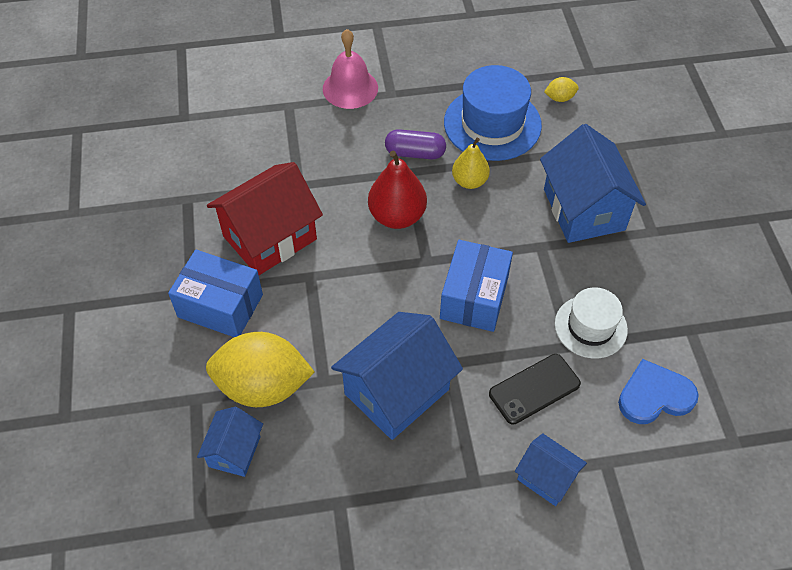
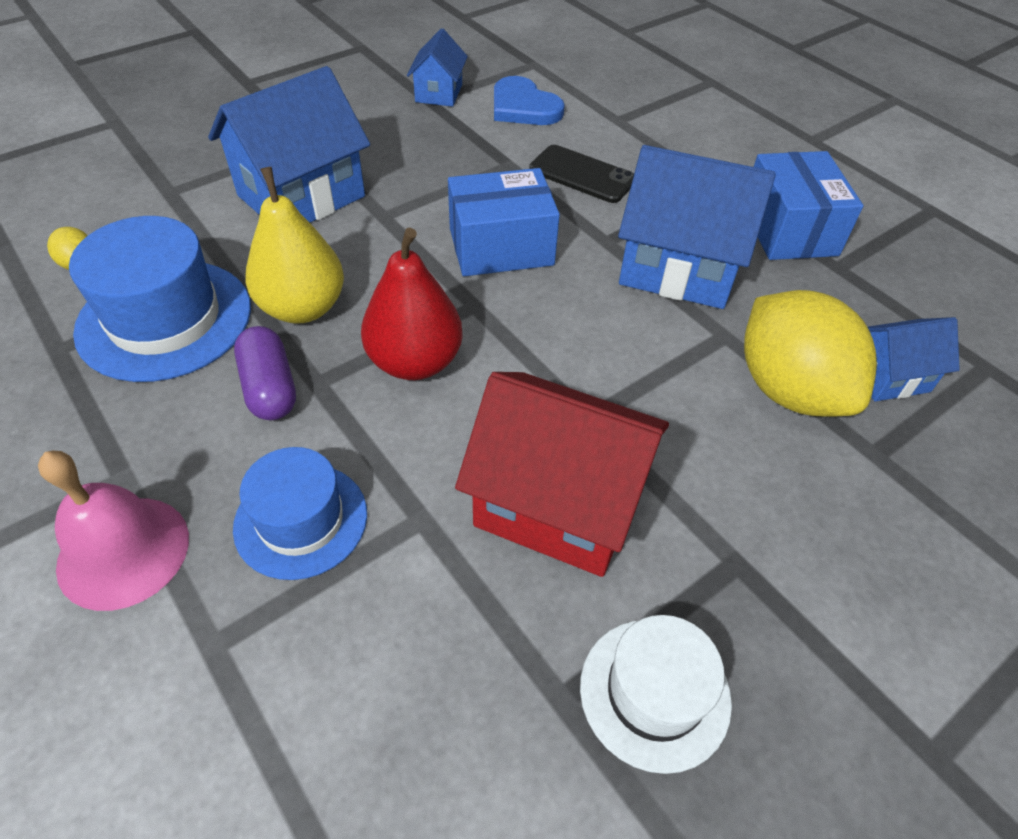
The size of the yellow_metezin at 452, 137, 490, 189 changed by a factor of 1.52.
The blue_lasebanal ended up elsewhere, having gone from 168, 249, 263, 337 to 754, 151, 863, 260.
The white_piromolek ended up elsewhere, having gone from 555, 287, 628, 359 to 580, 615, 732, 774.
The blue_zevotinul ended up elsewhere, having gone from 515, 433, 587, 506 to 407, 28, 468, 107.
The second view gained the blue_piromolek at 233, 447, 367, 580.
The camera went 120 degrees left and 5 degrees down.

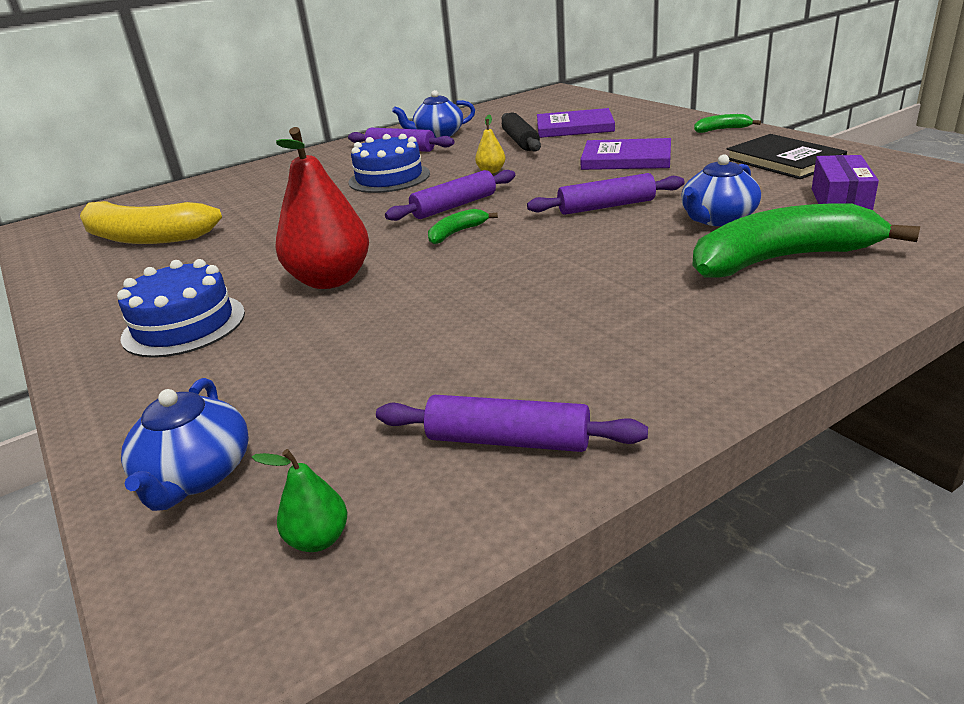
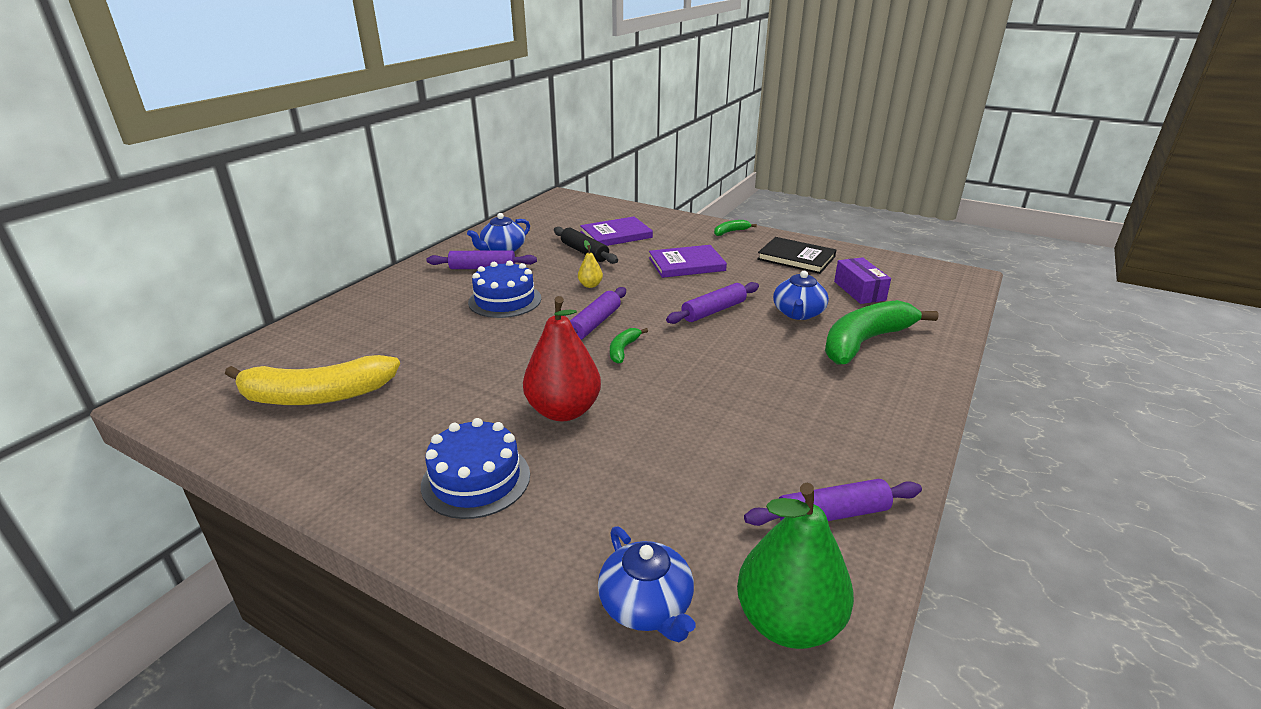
The size of the green_metezin at 251, 449, 347, 552 changed by a factor of 2.24.
The camera went 30 degrees left and 0 degrees up.

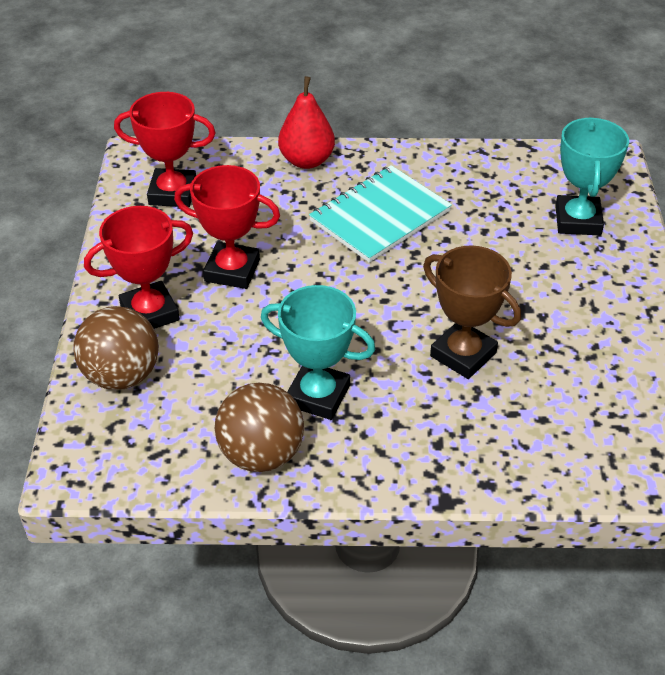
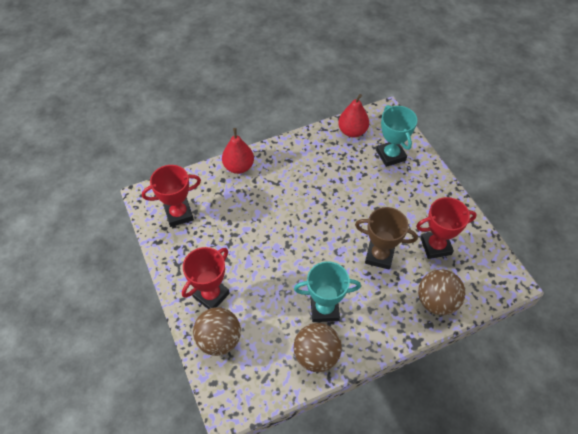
The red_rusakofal ended up elsewhere, having gone from 174, 165, 280, 289 to 416, 197, 477, 259.
The second view lost the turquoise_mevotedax at 309, 165, 452, 263.
The second view gained the red_metezin at 338, 94, 369, 137.
The second view gained the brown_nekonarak at 418, 269, 465, 315.
The camera went 25 degrees left and 10 degrees up.

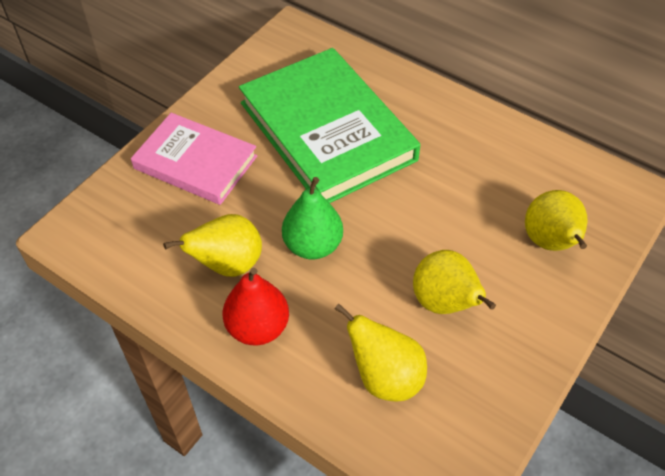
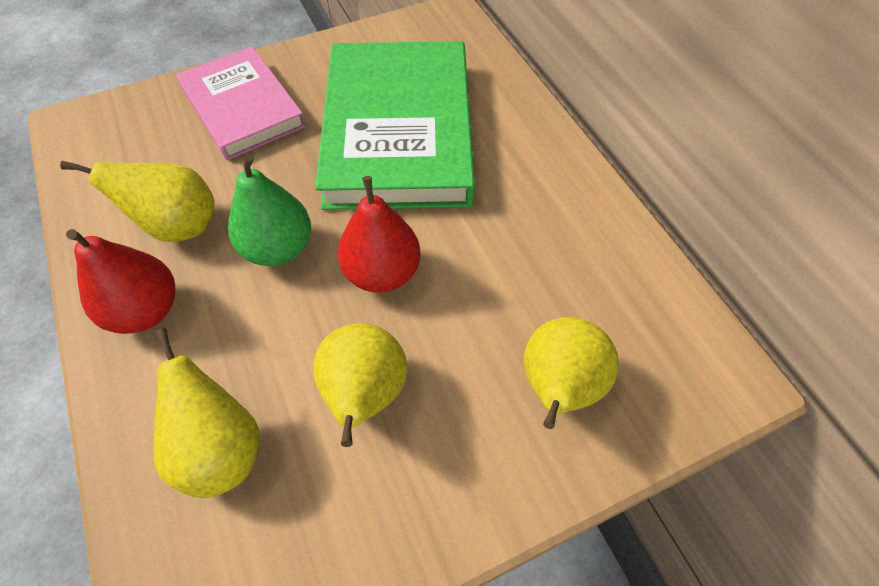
The second view gained the red_metezin at 338, 176, 421, 293.
The camera went 30 degrees right and 5 degrees up.

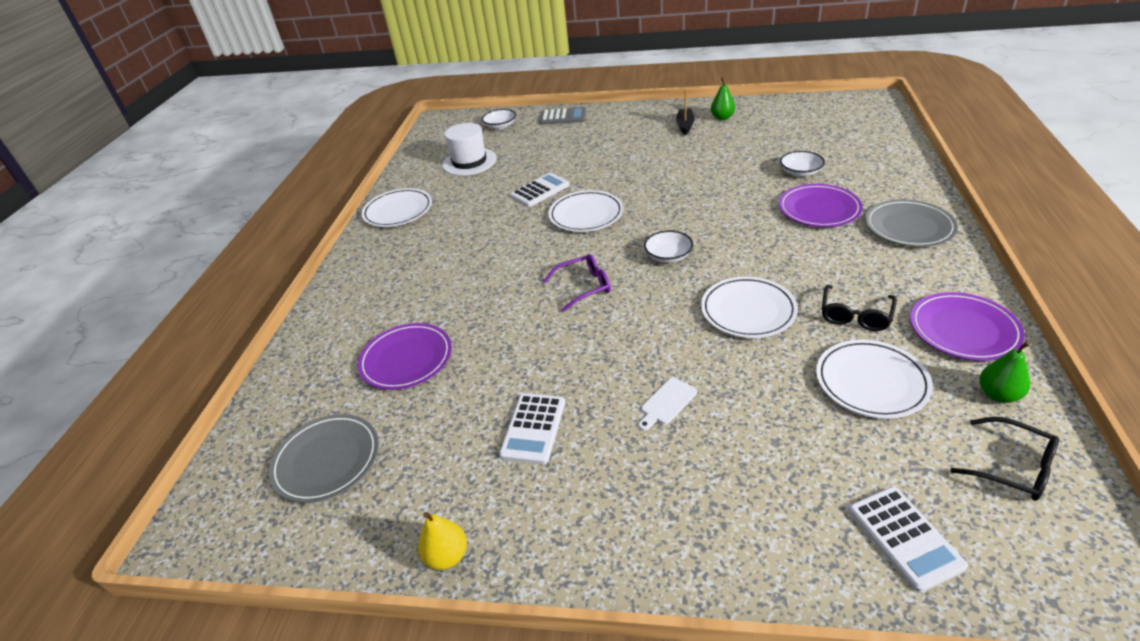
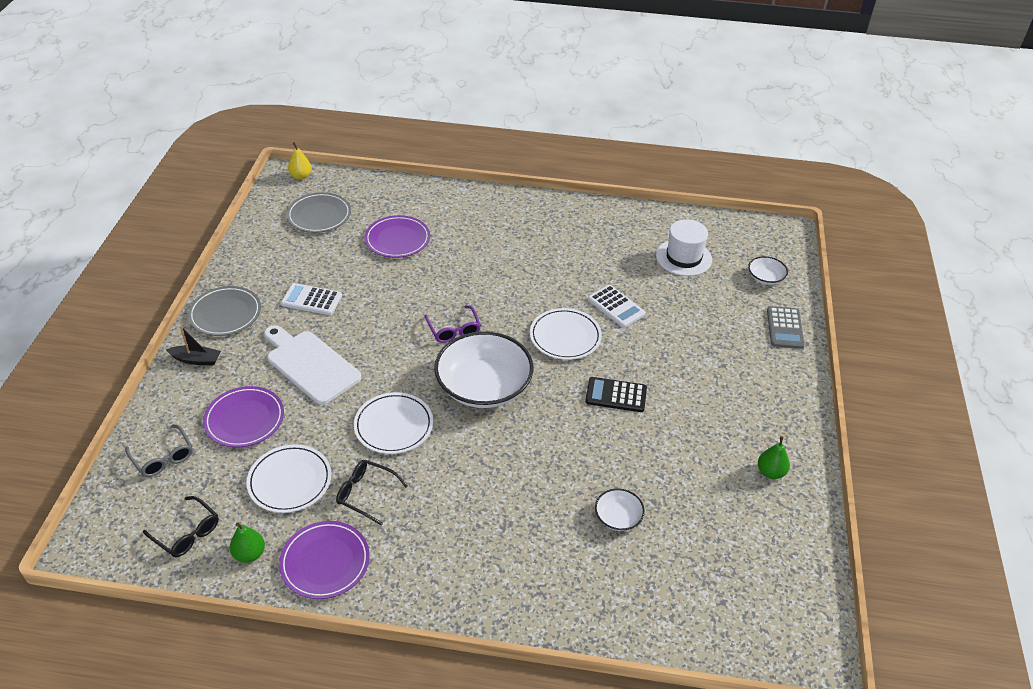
The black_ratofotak ended up elsewhere, having gone from 676, 89, 695, 135 to 166, 326, 221, 366.
The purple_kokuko ended up elsewhere, having gone from 779, 184, 863, 227 to 203, 386, 284, 448.
The second view lost the white_kokuko at 361, 188, 432, 227.
The grey_kokuko ended up elsewhere, having gone from 865, 199, 958, 247 to 188, 286, 261, 336.
The size of the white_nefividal at 644, 230, 693, 263 changed by a factor of 2.21.
The size of the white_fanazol at 638, 377, 697, 431 changed by a factor of 2.31.
The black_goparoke at 950, 417, 1059, 501 ended up facing another way, 90 degrees counterclockwise from before.
Where the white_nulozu stood at 849, 487, 968, 593, the grey_goparoke came to stand at 125, 425, 193, 477.
The yellow_metezin ended up elsewhere, having gone from 418, 512, 467, 570 to 288, 142, 312, 180.
The second view gained the black_nulozu at 585, 377, 647, 412.
The camera went 85 degrees right and 5 degrees up.

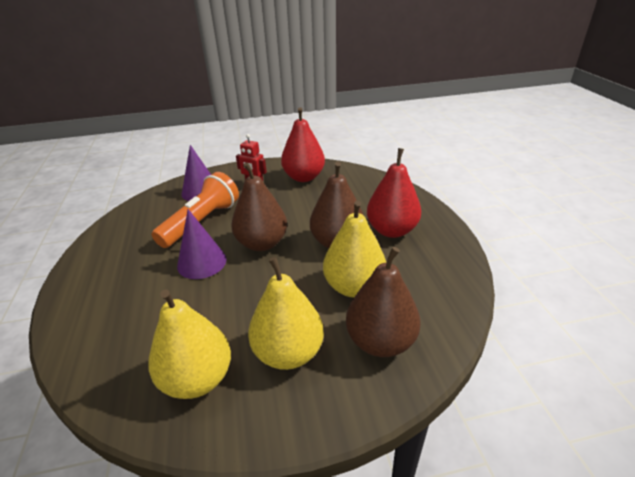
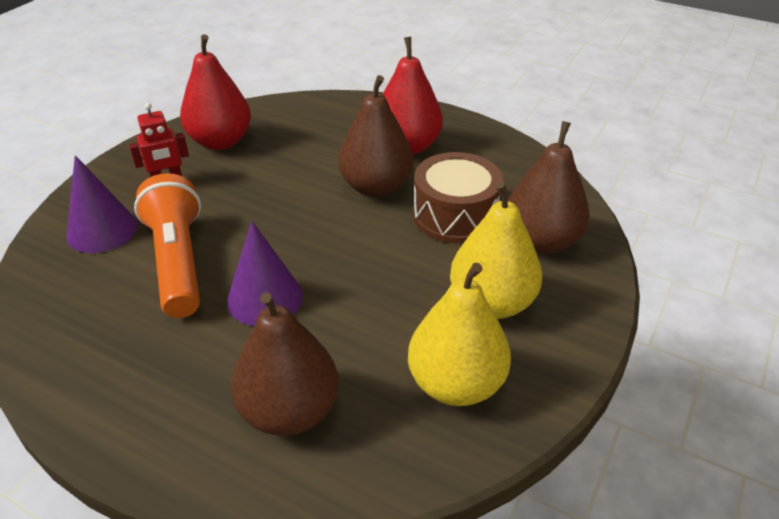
The brown_metezin ended up elsewhere, having gone from 231, 162, 287, 251 to 231, 292, 339, 436.
Where the yellow_metezin stood at 323, 201, 386, 298, the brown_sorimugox came to stand at 413, 152, 503, 243.
The camera went 50 degrees left and 5 degrees up.

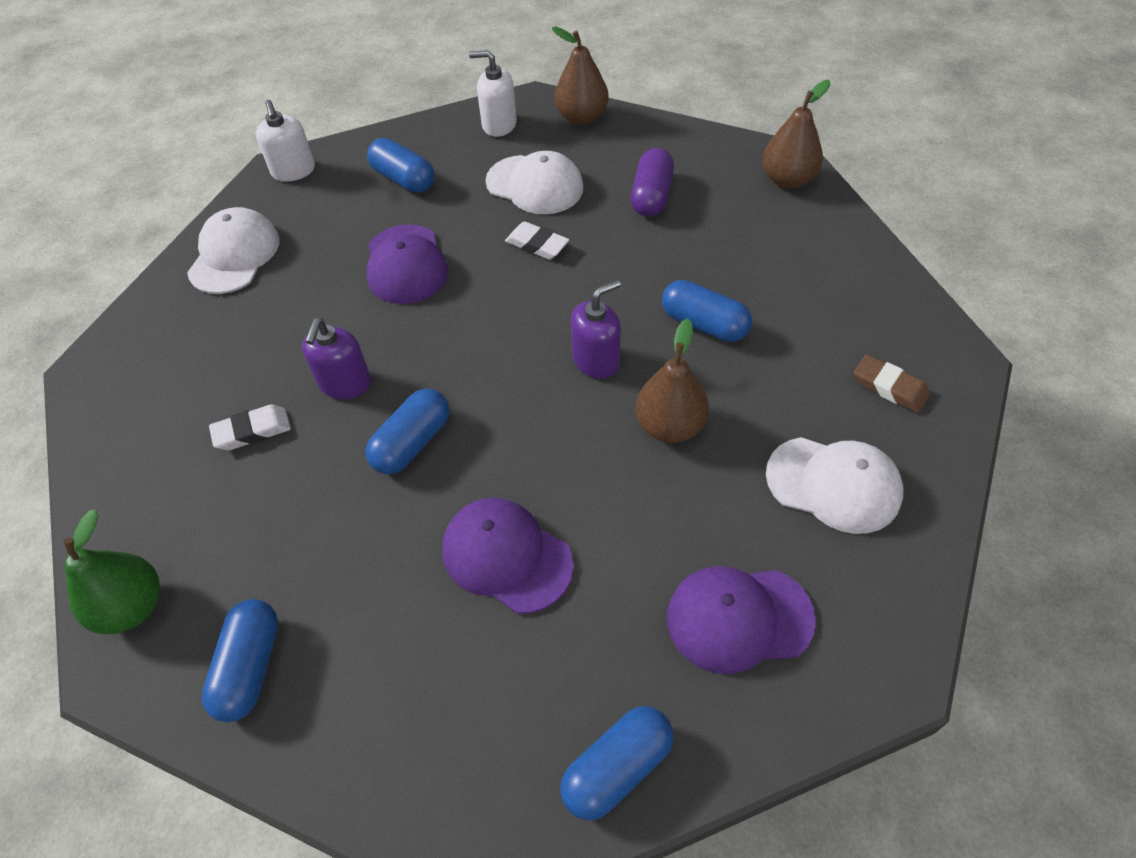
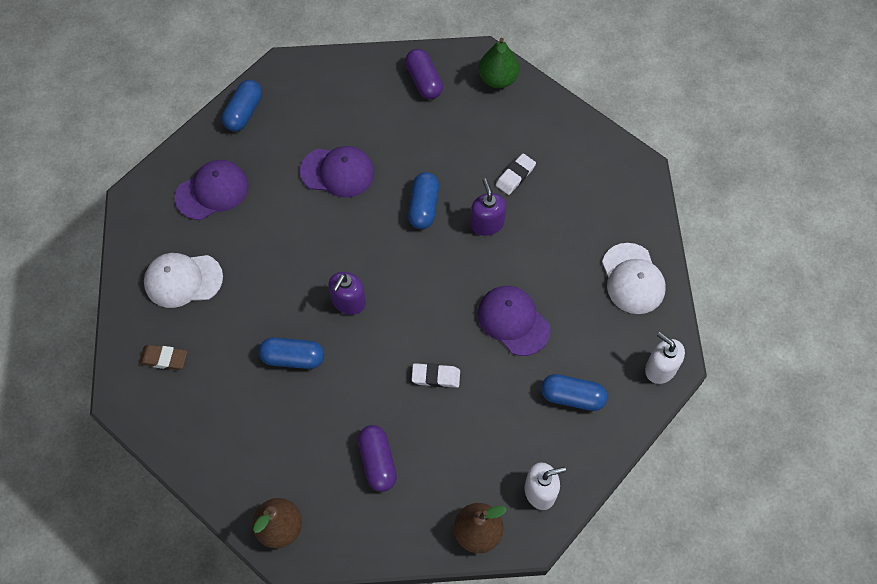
The second view lost the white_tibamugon at 485, 151, 584, 214.
The second view lost the brown_metezin at 635, 318, 709, 443.
What was the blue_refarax at 201, 599, 278, 722 turned into the purple_refarax at 405, 49, 443, 99.
The camera went 150 degrees right and 10 degrees up.

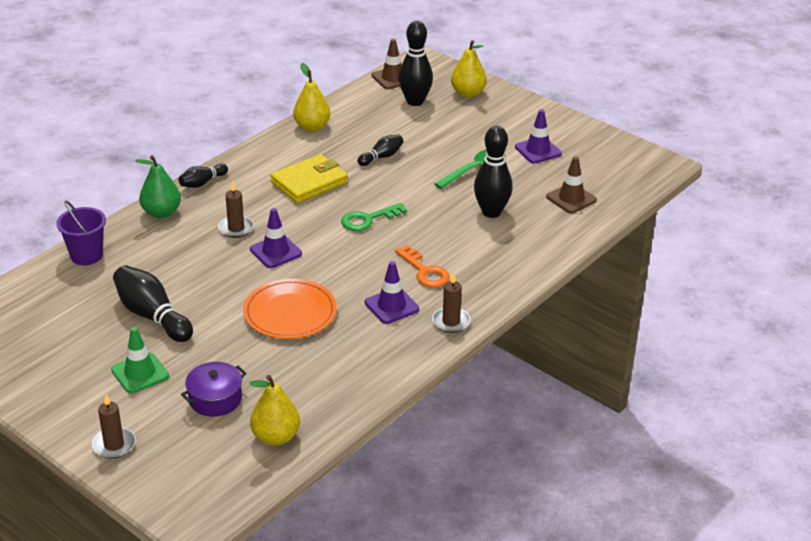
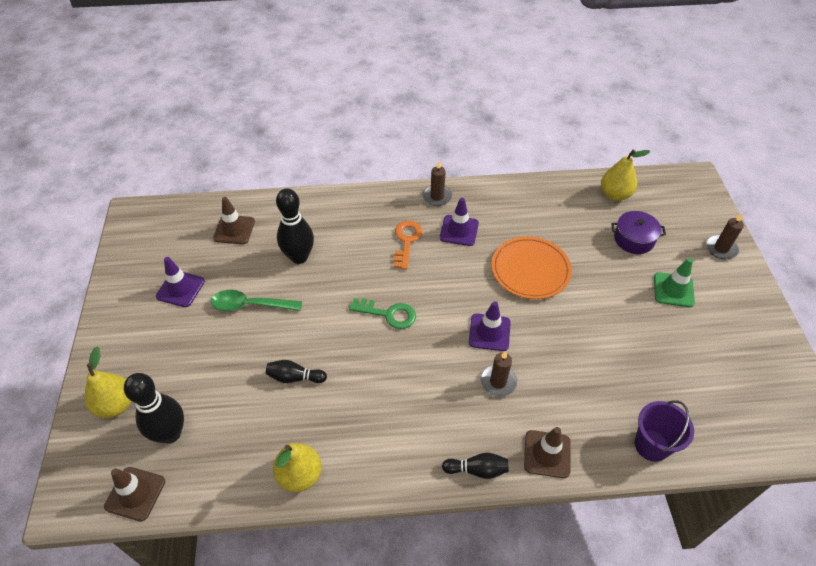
The second view lost the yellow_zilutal at 270, 154, 348, 203.
Where the green_metezin stood at 135, 155, 181, 218, the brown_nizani came to stand at 524, 427, 570, 478.
The second view lost the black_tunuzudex at 113, 265, 193, 342.
The camera went 135 degrees left and 15 degrees up.

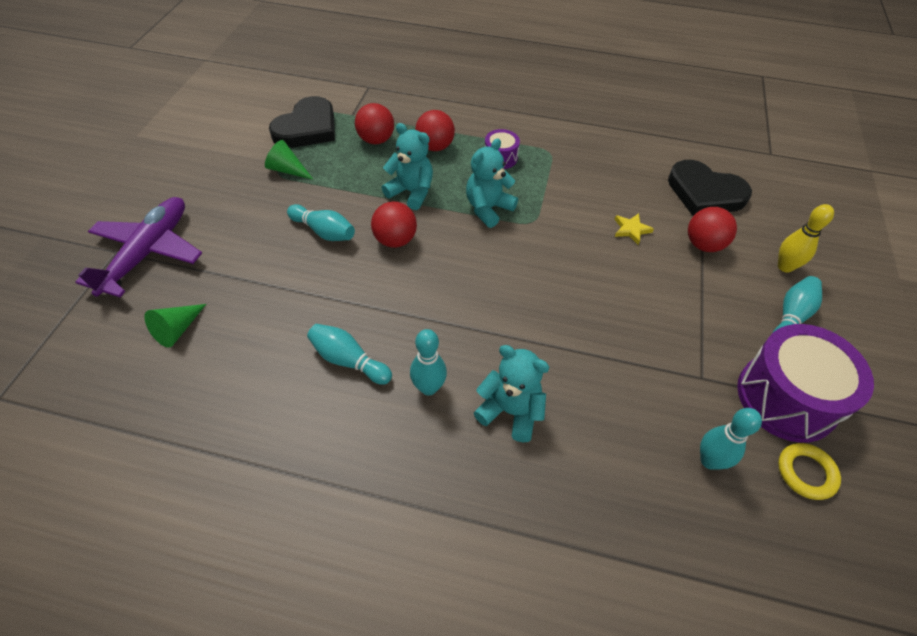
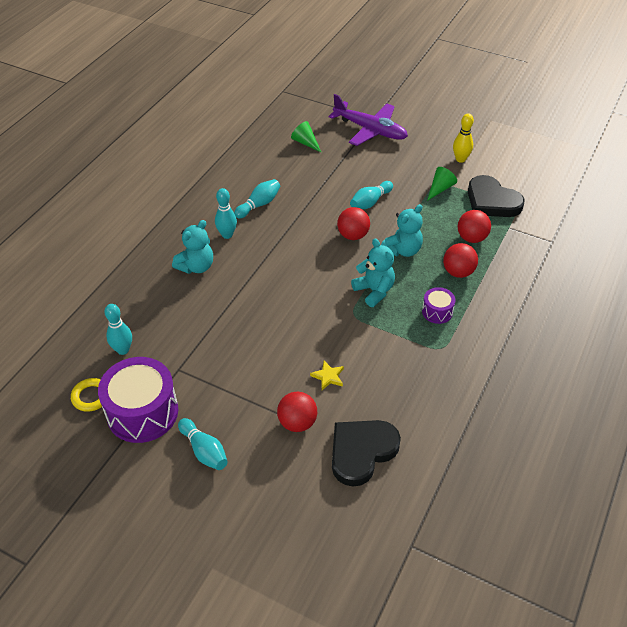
The yellow_tunuzudex ended up elsewhere, having gone from 778, 204, 834, 273 to 453, 113, 474, 163.
The camera went 105 degrees right and 5 degrees down.

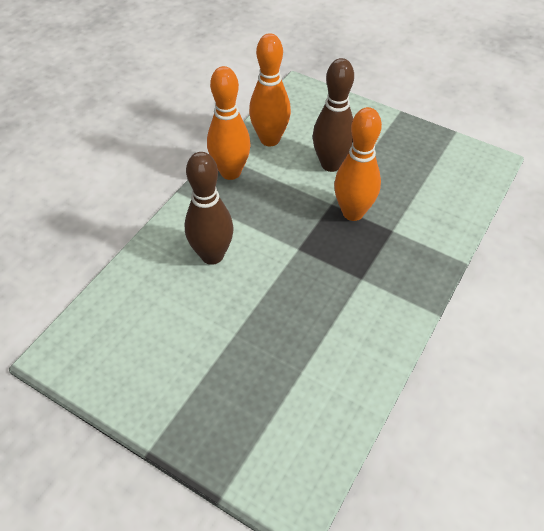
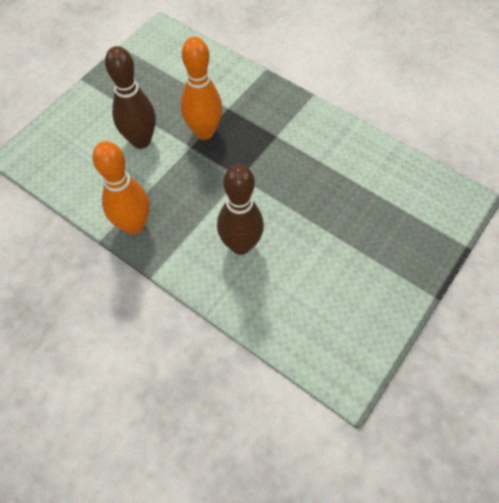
The second view lost the orange_tunuzudex at 249, 33, 291, 146.
The camera went 85 degrees left and 10 degrees up.

